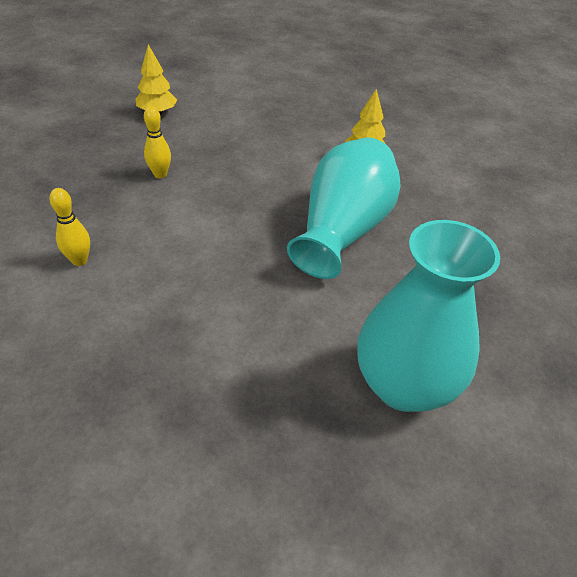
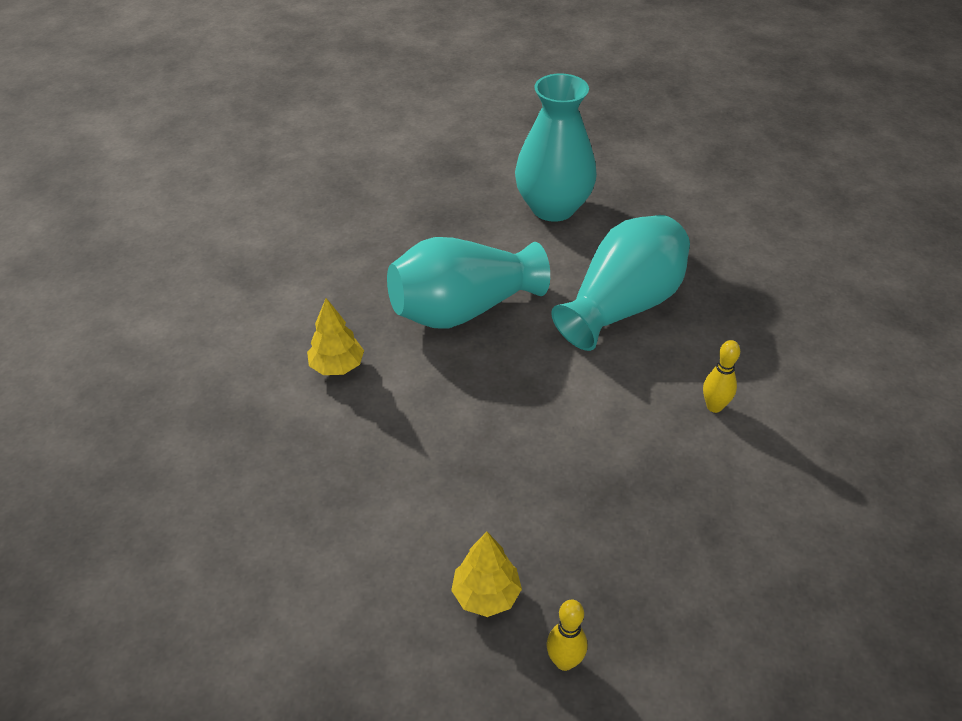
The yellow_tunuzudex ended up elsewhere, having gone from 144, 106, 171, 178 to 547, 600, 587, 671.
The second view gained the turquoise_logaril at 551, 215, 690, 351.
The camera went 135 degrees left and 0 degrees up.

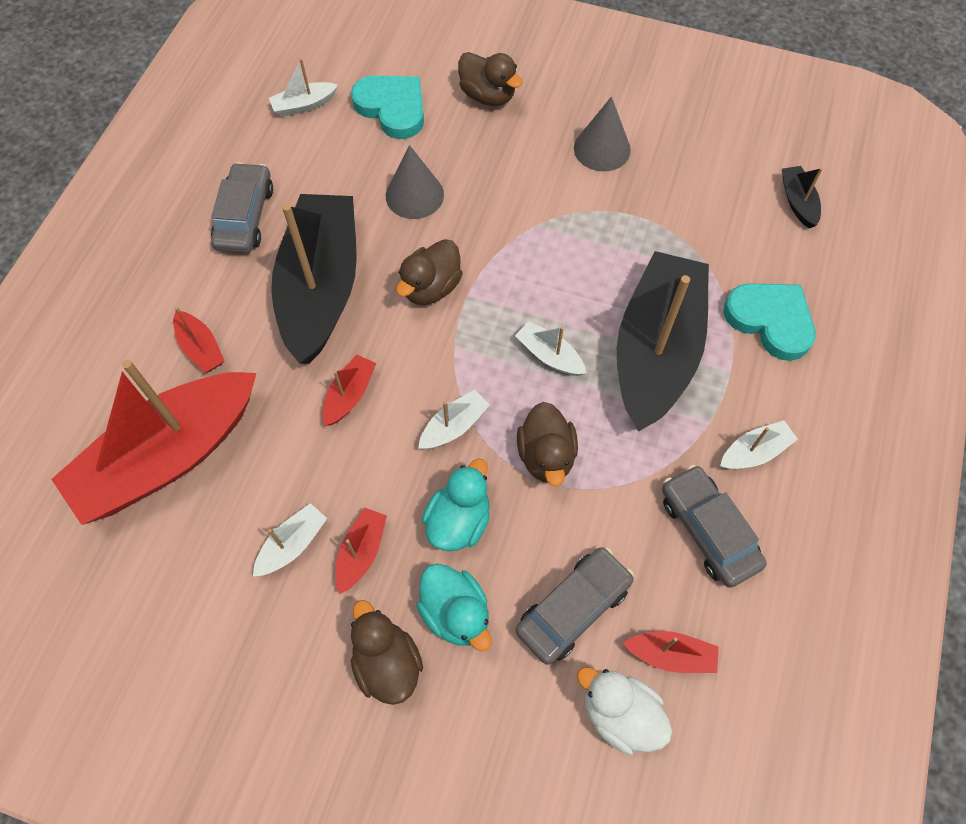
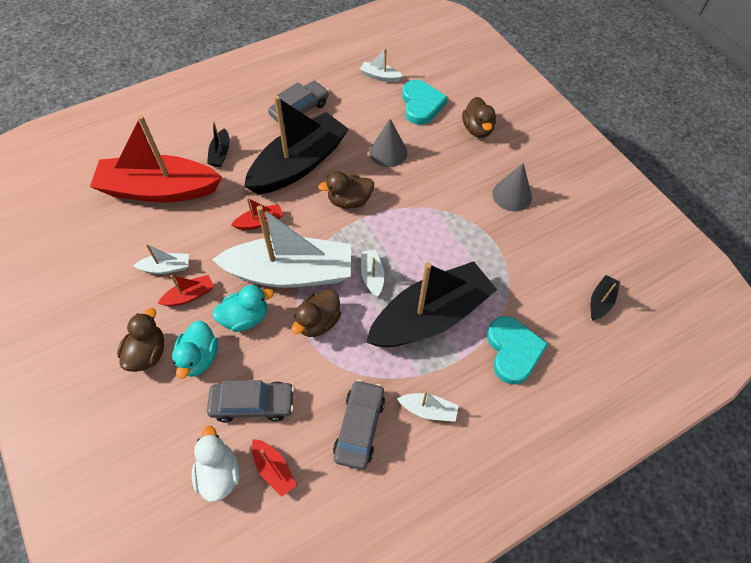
What was the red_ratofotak at 173, 307, 224, 373 turned into the black_ratofotak at 207, 121, 230, 167.
The size of the white_ratofotak at 418, 390, 490, 449 changed by a factor of 2.49.
The camera went 40 degrees right and 5 degrees down.

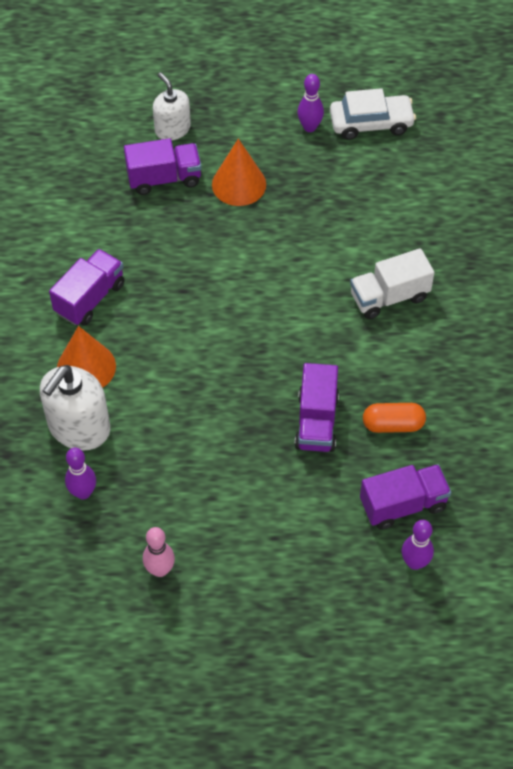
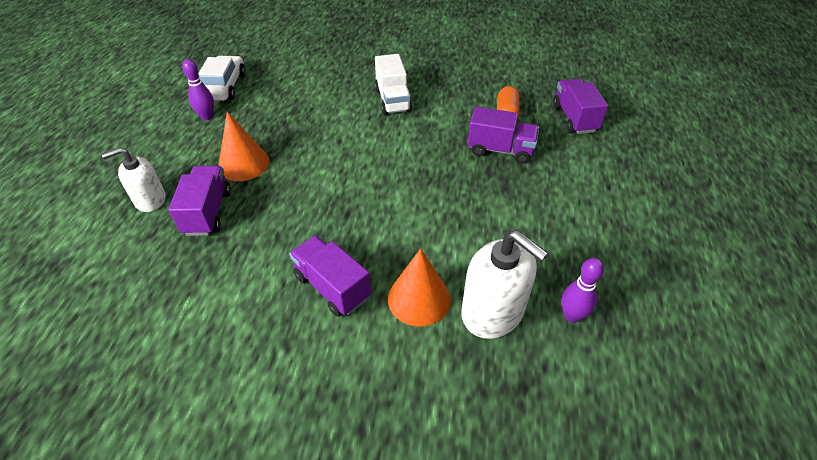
The second view lost the purple_tunuzudex at 402, 520, 434, 570.
The second view lost the pink_tunuzudex at 143, 527, 175, 577.
The camera went 80 degrees left and 10 degrees down.

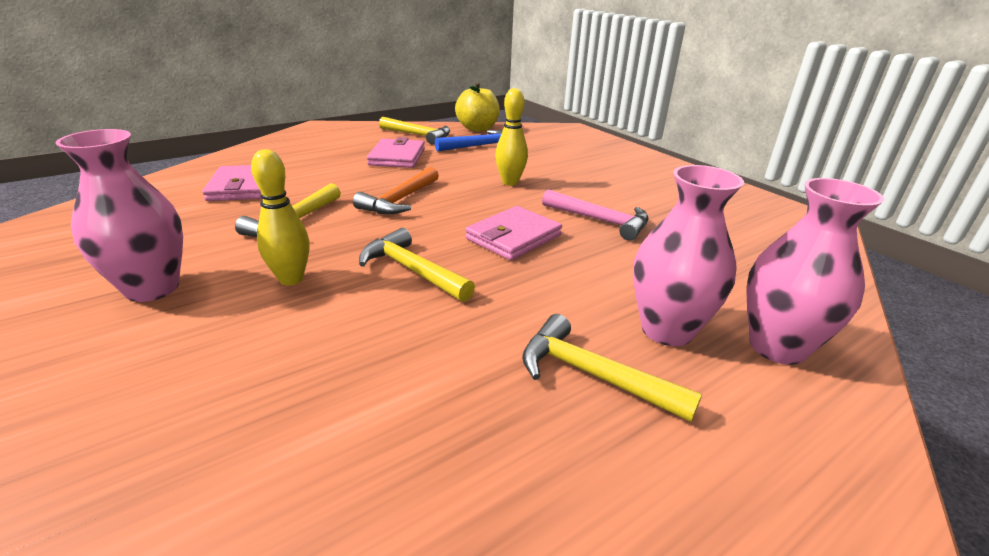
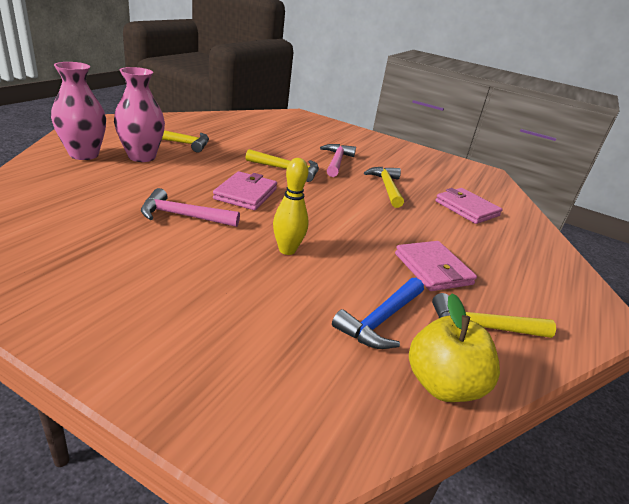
The second view lost the pink_logaril at 56, 129, 183, 302.
Where the yellow_tunuzudex stood at 251, 149, 310, 285, the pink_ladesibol came to stand at 320, 144, 356, 177.
The second view lost the orange_ladesibol at 353, 167, 439, 214.
The camera went 150 degrees right and 0 degrees up.

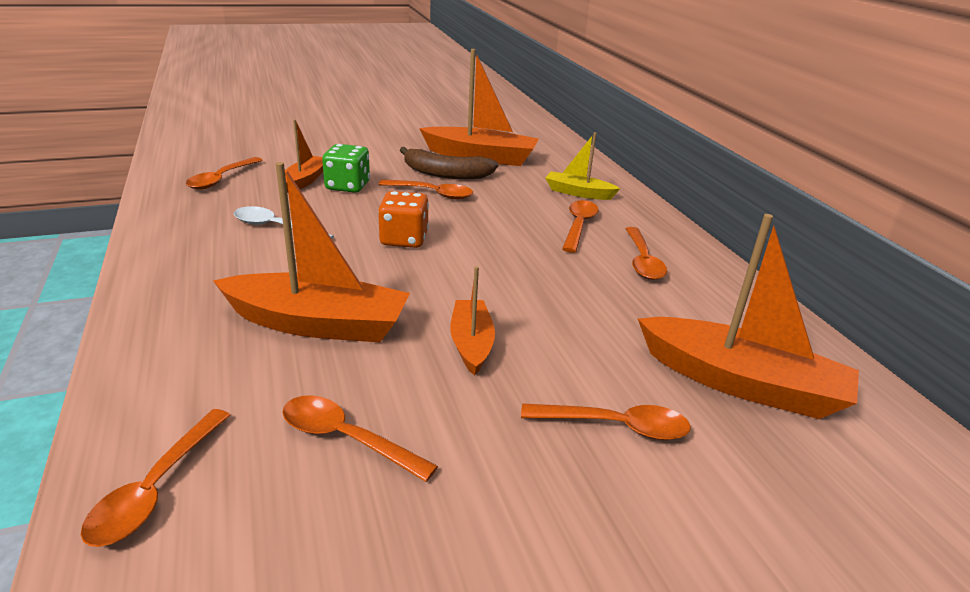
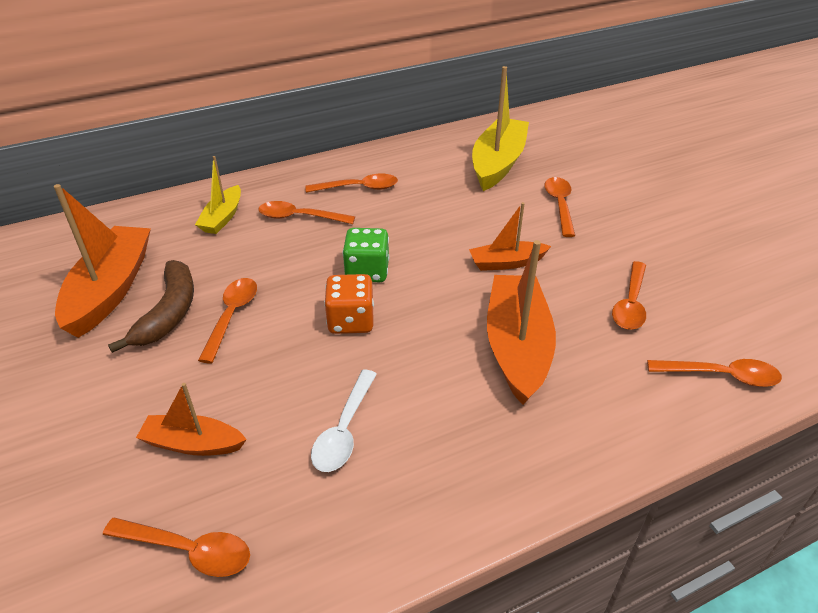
The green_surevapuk ended up elsewhere, having gone from 322, 144, 370, 193 to 343, 228, 389, 282.
What was the orange_ratofotak at 638, 214, 859, 419 turned into the yellow_ratofotak at 472, 66, 529, 191.
The camera went 95 degrees left and 10 degrees up.

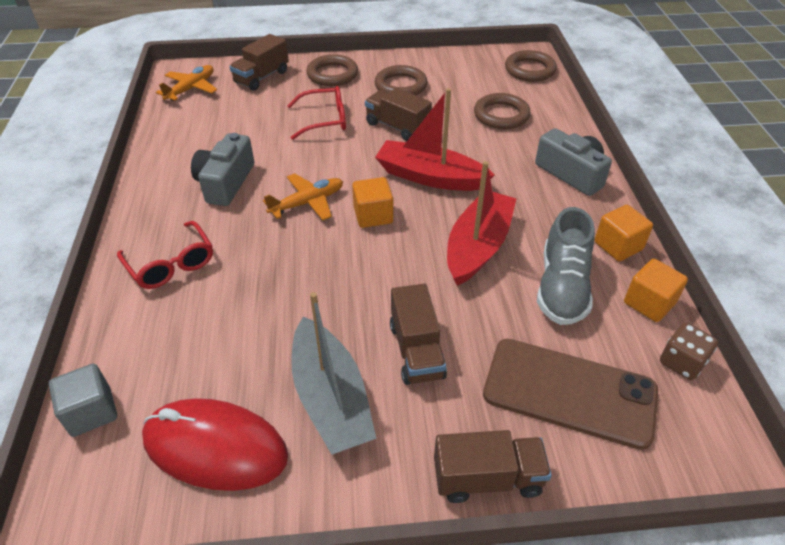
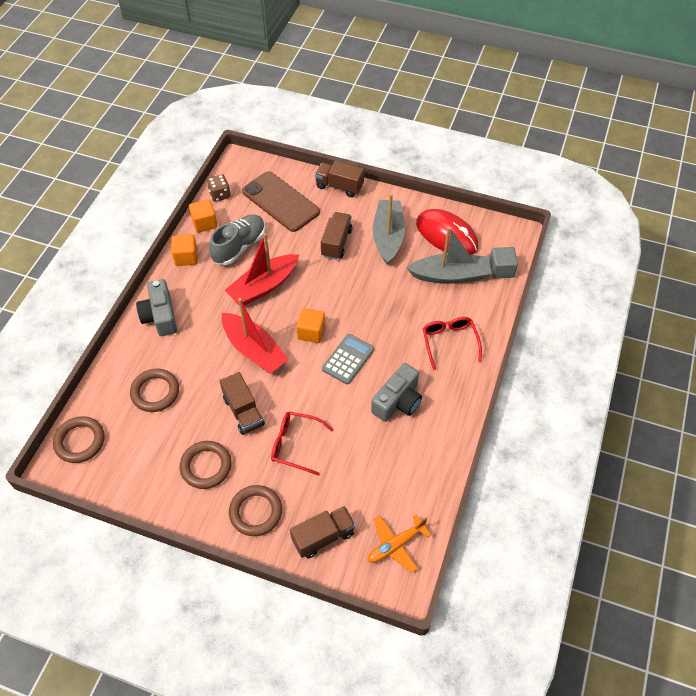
Where the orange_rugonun stood at 263, 173, 343, 220, the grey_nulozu came to stand at 322, 334, 374, 385.
The second view gained the grey_ratofotak at 406, 227, 492, 284.
The camera went 155 degrees left and 10 degrees up.

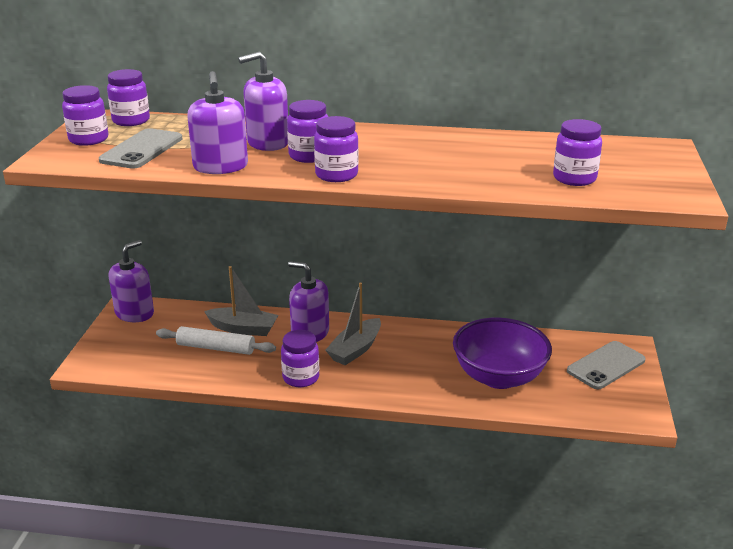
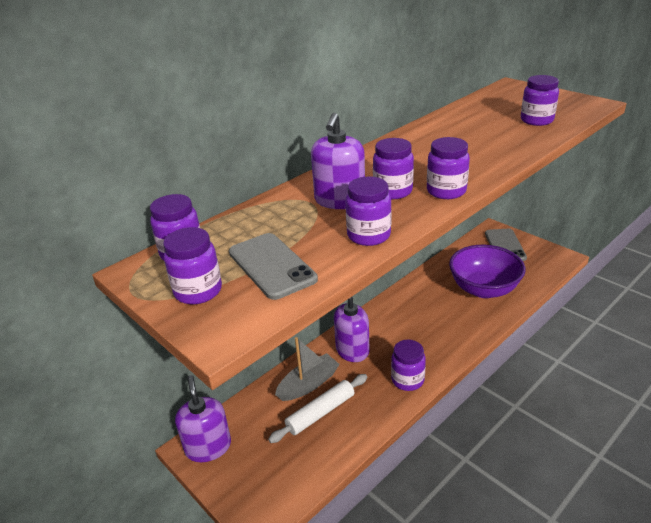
Where the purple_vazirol stood at 187, 71, 248, 174, the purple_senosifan came to stand at 346, 177, 392, 246.
The second view lost the grey_ratofotak at 325, 283, 381, 365.
The camera went 50 degrees left and 5 degrees up.

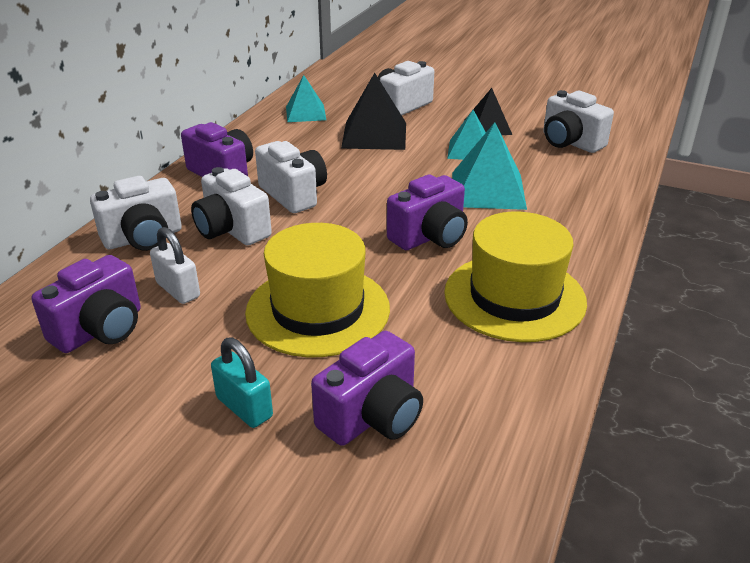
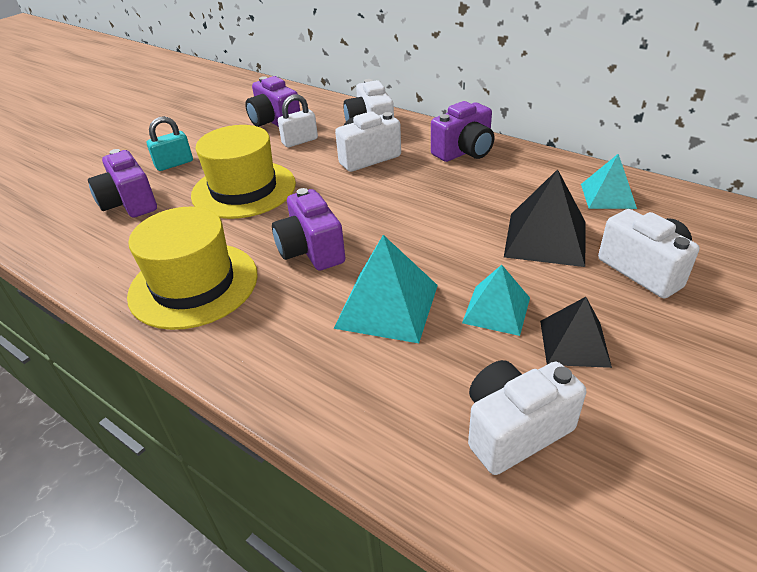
The second view lost the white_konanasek at 255, 141, 327, 213.
The camera went 105 degrees right and 5 degrees up.

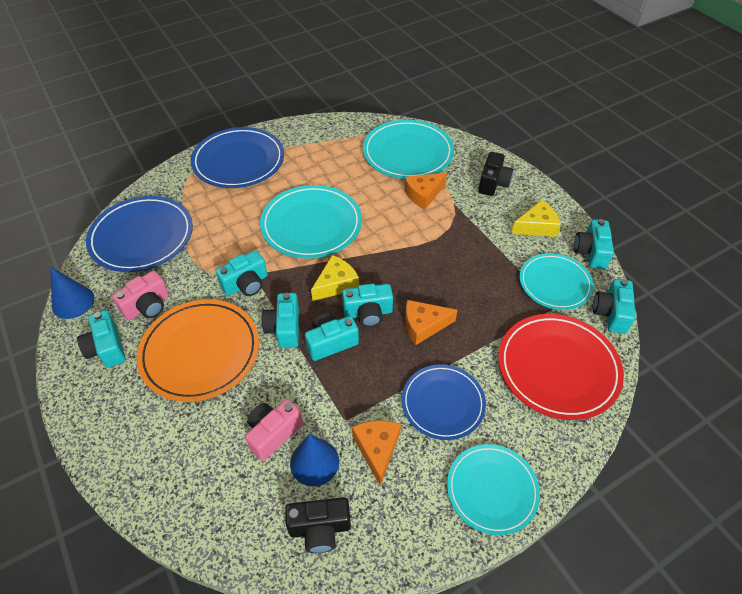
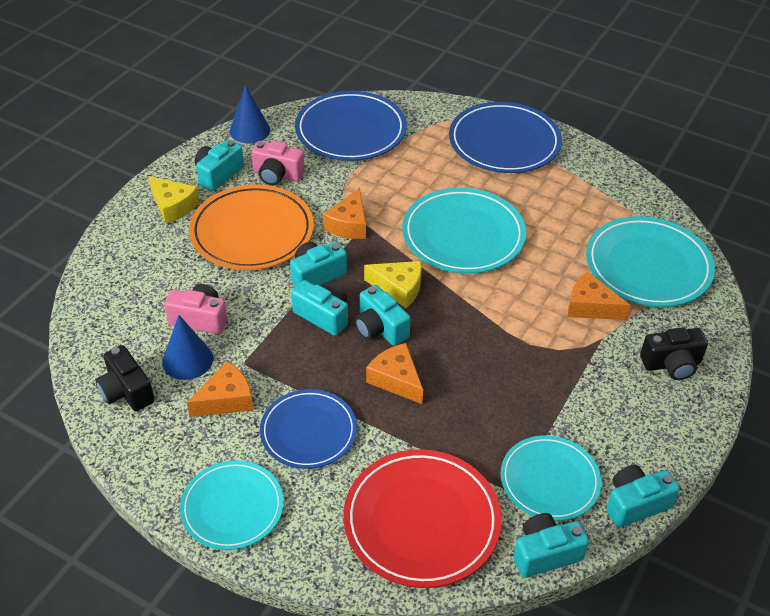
The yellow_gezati ended up elsewhere, having gone from 511, 200, 561, 237 to 148, 176, 199, 224.
Where the turquoise_konanasek stood at 215, 250, 268, 296, the orange_gezati came to stand at 323, 188, 366, 239.
The camera went 60 degrees right and 5 degrees down.

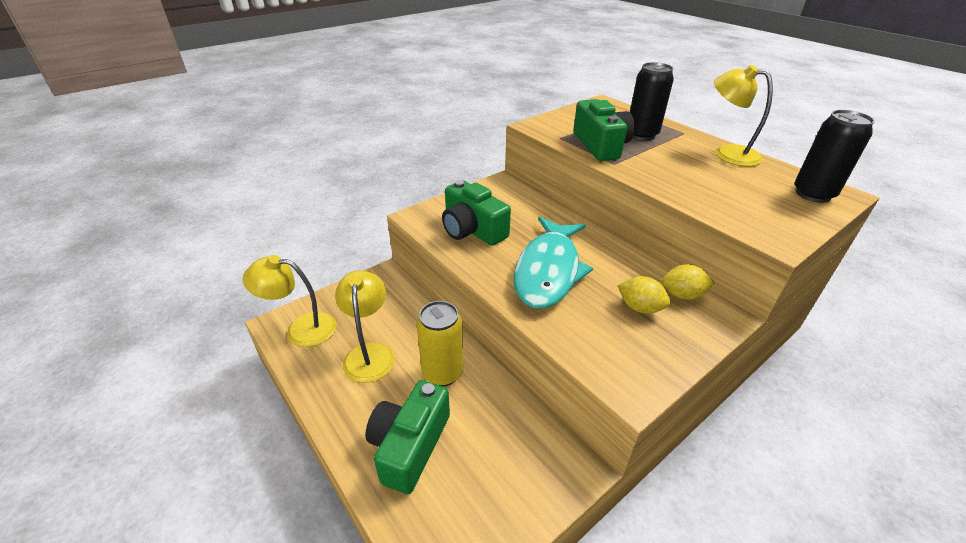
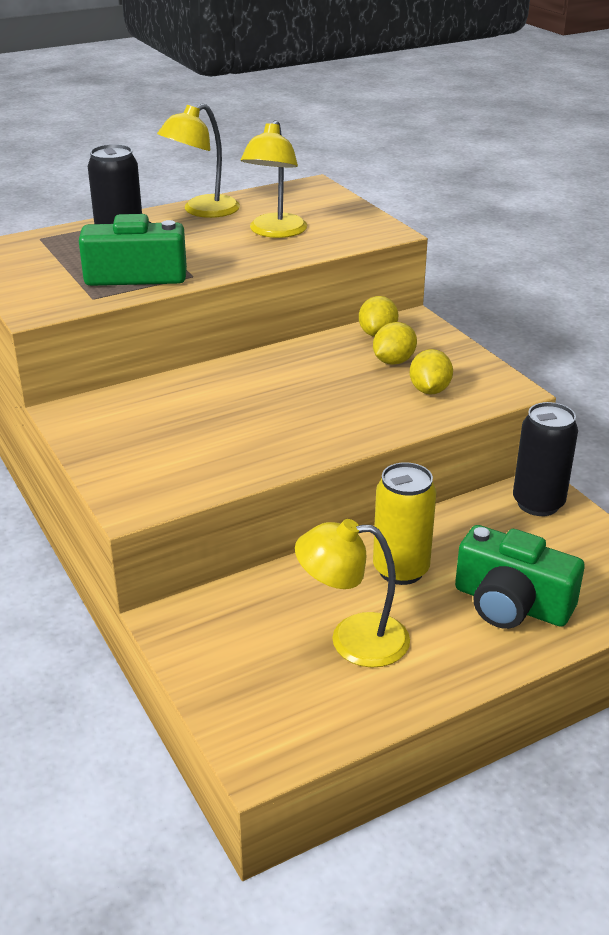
The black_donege ended up elsewhere, having gone from 794, 110, 875, 203 to 513, 402, 578, 516.
The second view lost the green_konanasek at 442, 180, 511, 246.
The second view lost the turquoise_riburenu at 514, 217, 593, 309.
The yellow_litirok ended up elsewhere, having gone from 243, 255, 337, 347 to 241, 120, 307, 238.
The second view gained the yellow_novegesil at 410, 349, 453, 394.
The camera went 80 degrees left and 5 degrees down.

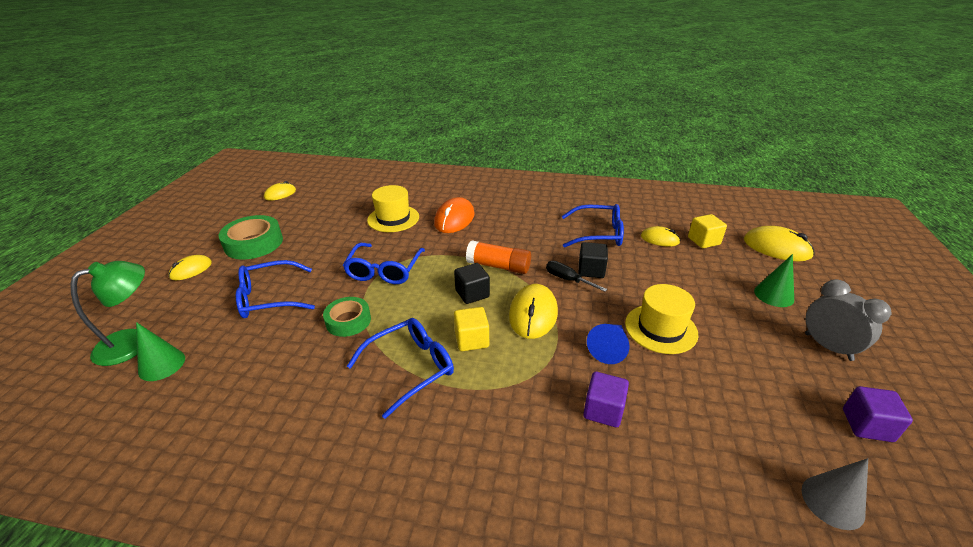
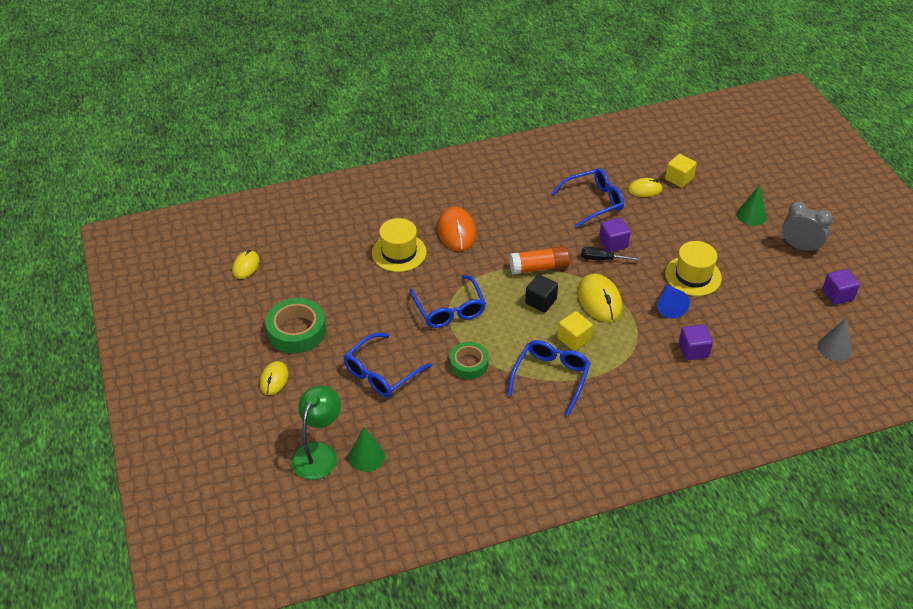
The second view lost the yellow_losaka at 744, 226, 815, 261.
What was the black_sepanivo at 578, 242, 608, 278 turned into the purple_sepanivo at 599, 218, 631, 252.
The camera went 30 degrees left and 10 degrees up.

